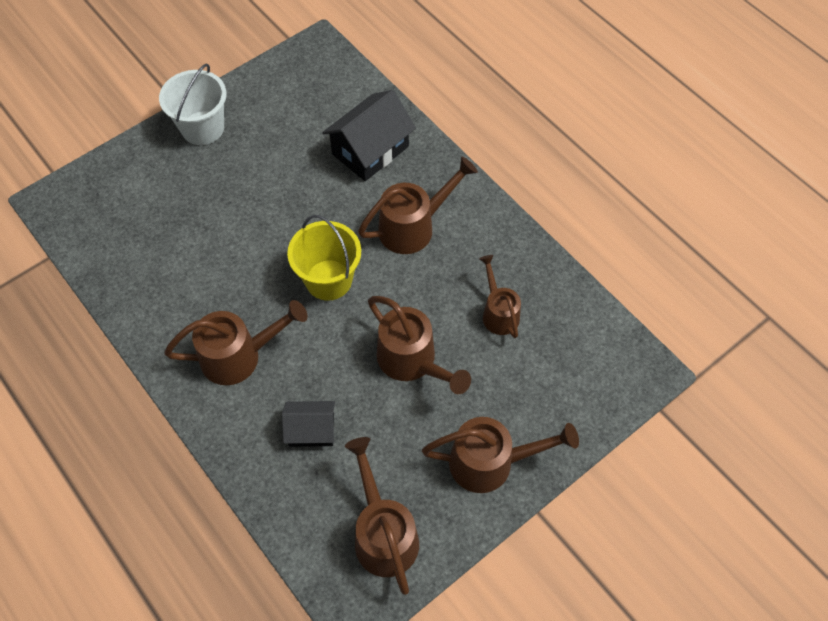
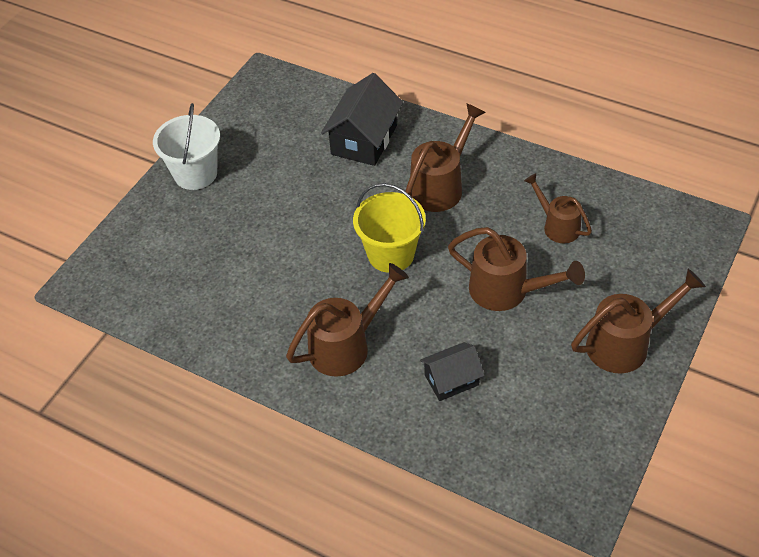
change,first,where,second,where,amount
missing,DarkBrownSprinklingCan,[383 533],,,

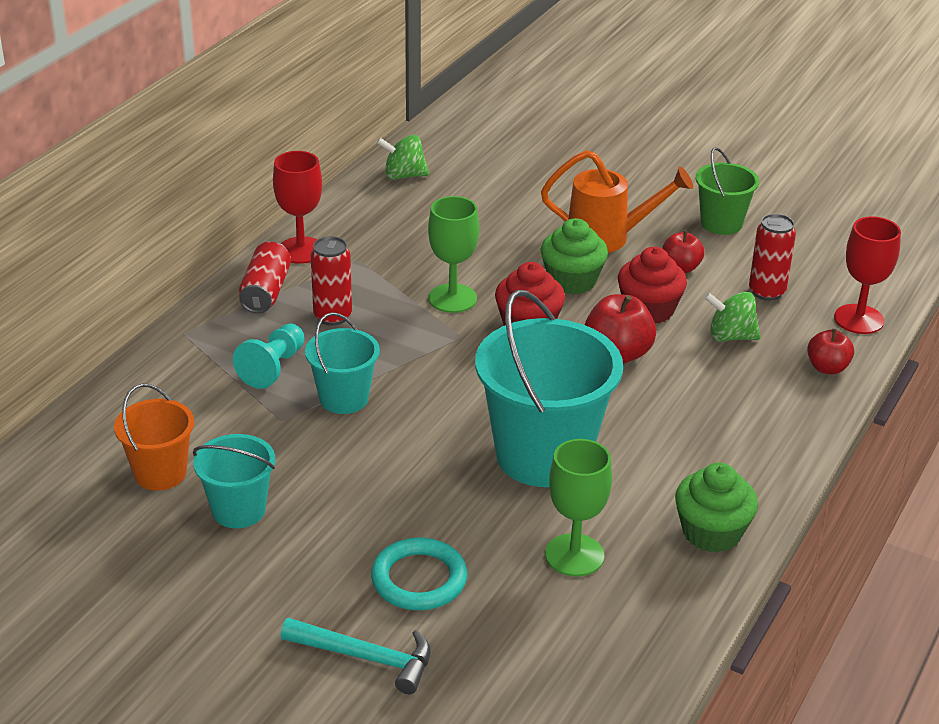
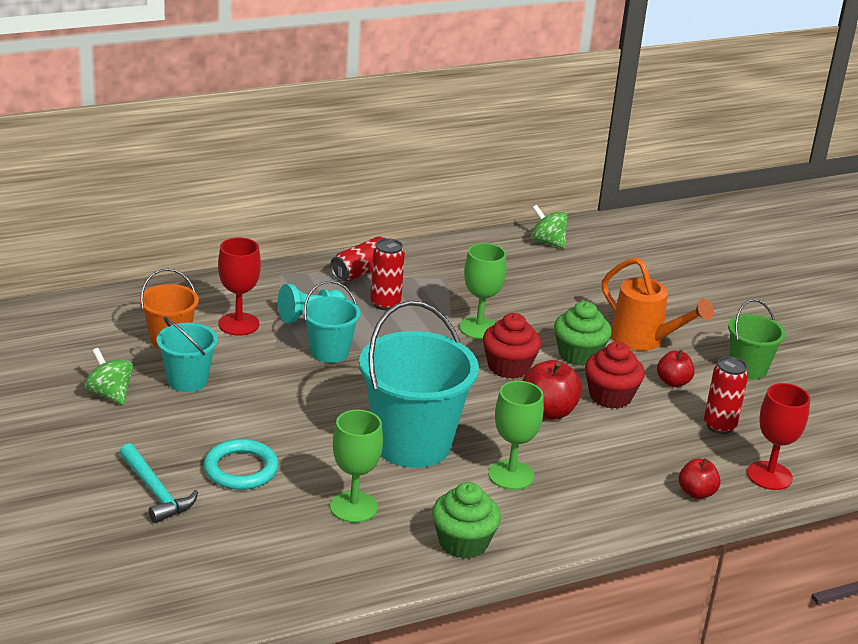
change,first,where,second,where,amount
relocated,GreenSpinningTop,[730 336],,[110 394],
relocated,ScarletWineGlass,[301 250],,[238 324],
appeared,,,GreenWineGlass,[511 475],

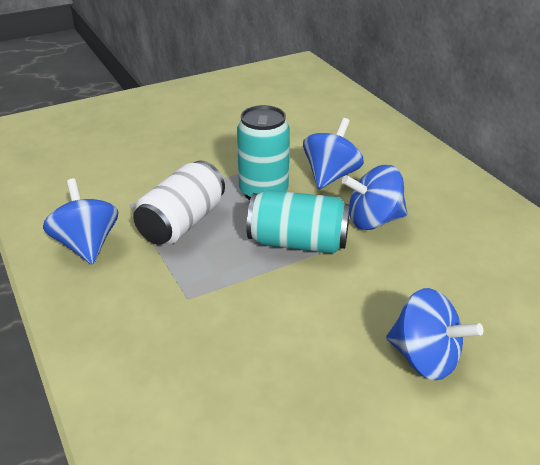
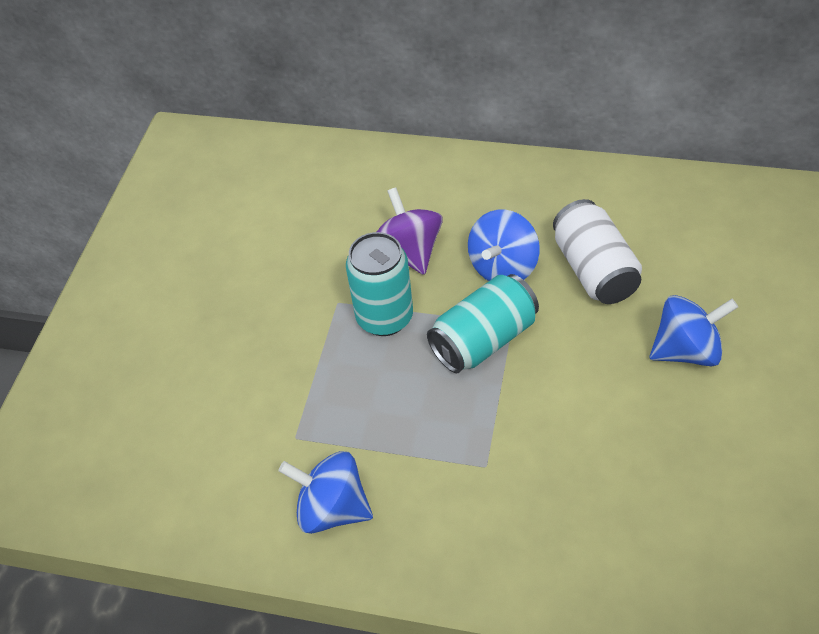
change,first,where,second,where,amount
colour,BlueSpinningTop,[331 176],VioletSpinningTop,[410 251],
relocated,WhiteSodaCan,[182 223],,[594 270],

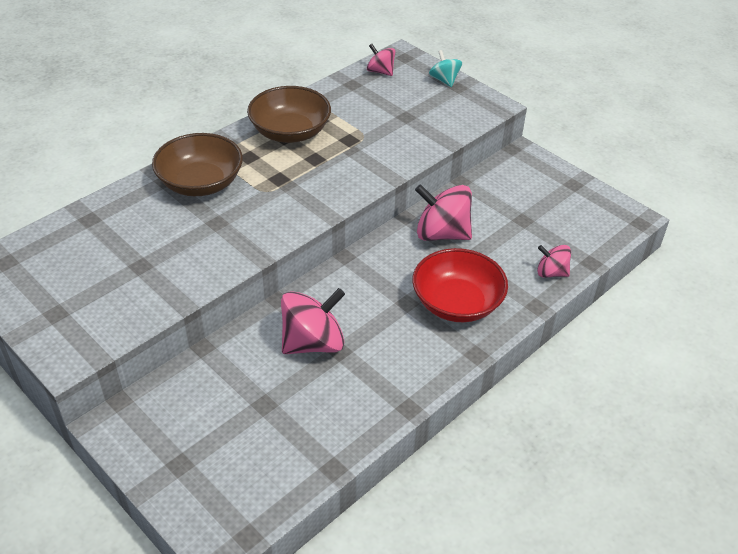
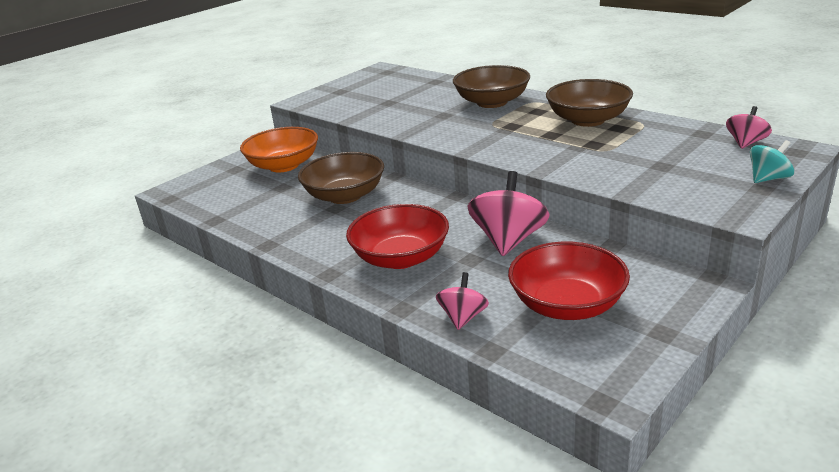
change,first,where,second,where,amount
appeared,,,BrightOrangeServingBowl,[284 165],
exchanged,PinkSpinningTop,[313 342],DarkBrownServingBowl,[345 196],
appeared,,,ScarletServingBowl,[567 305],

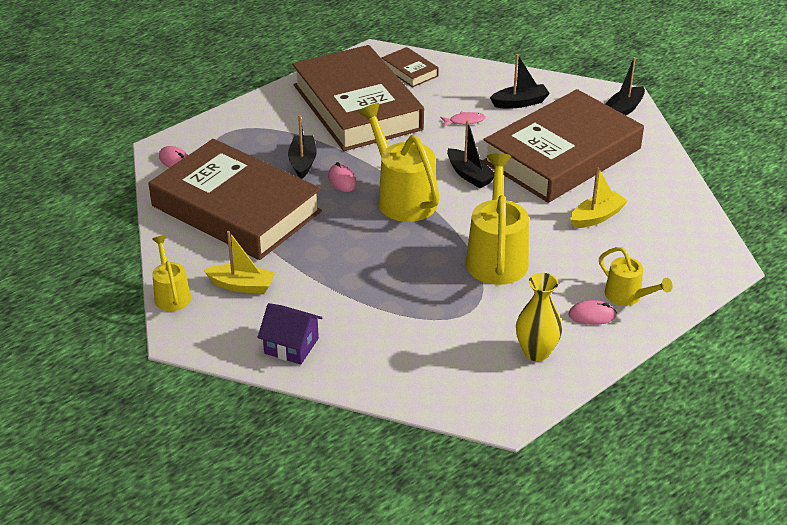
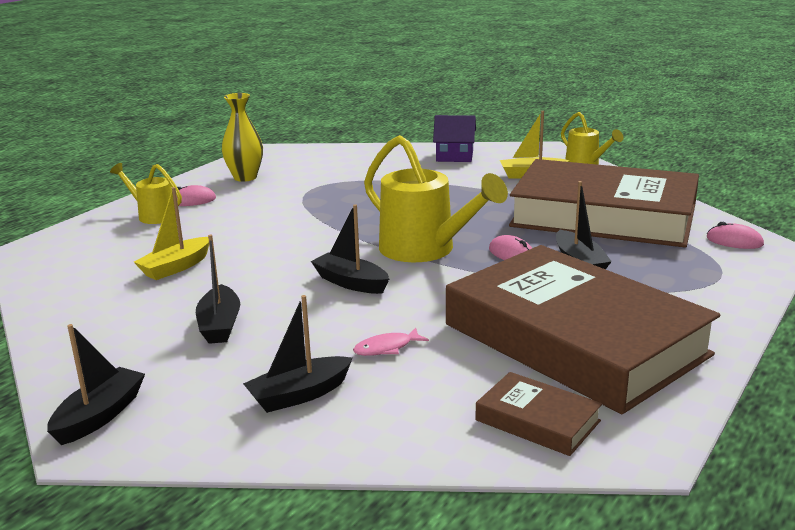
change,first,where,second,where,amount
exchanged,DarkBrownHardcover,[562 155],JetBlackBoat,[220 325],
missing,GoldenSprinklingCan,[496 256],,,

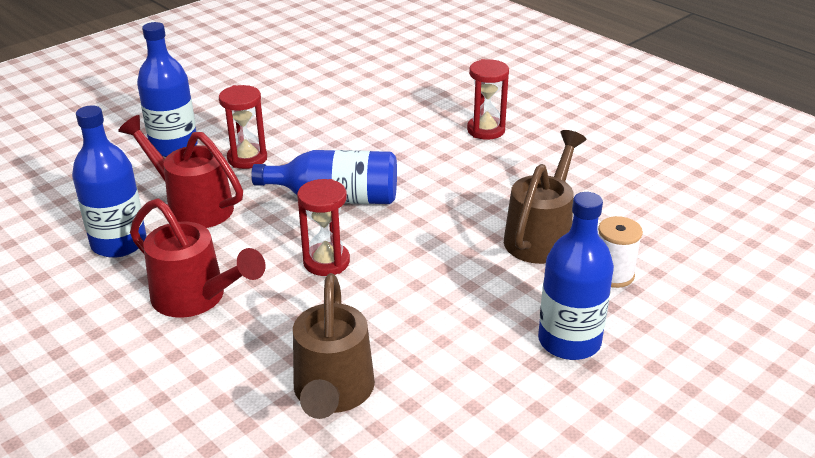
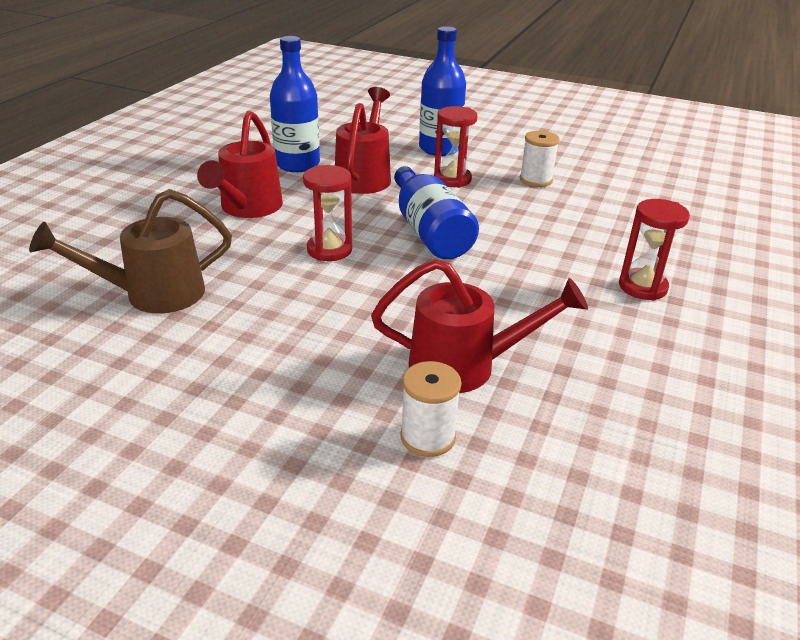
change,first,where,second,where,amount
colour,DarkBrownSprinklingCan,[541 236],ScarletSprinklingCan,[465 366],
appeared,,,WhiteBobbin,[536 180],
missing,BlueDrinkBottle,[569 341],,,

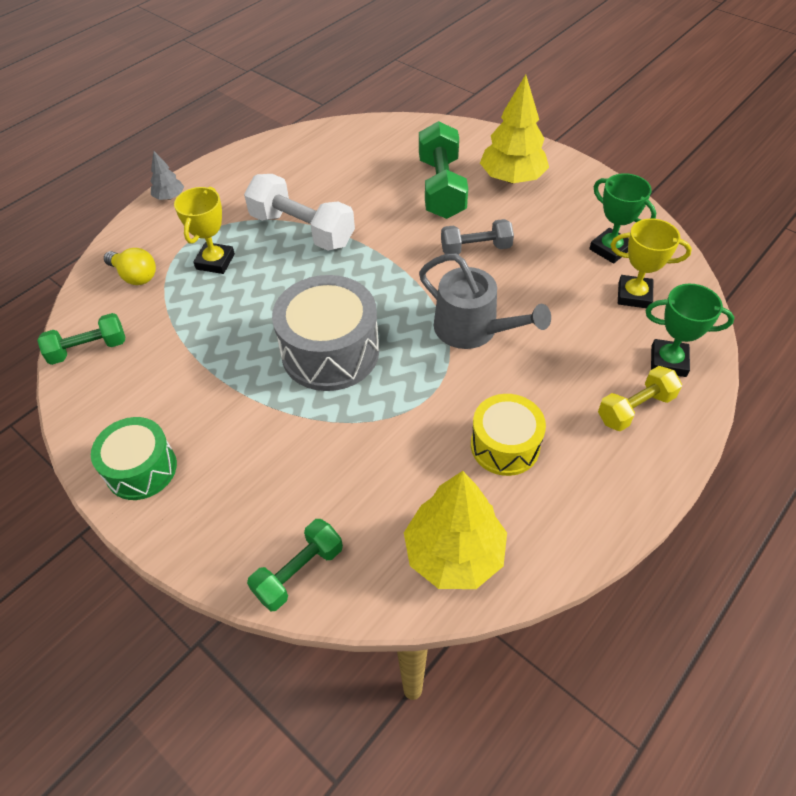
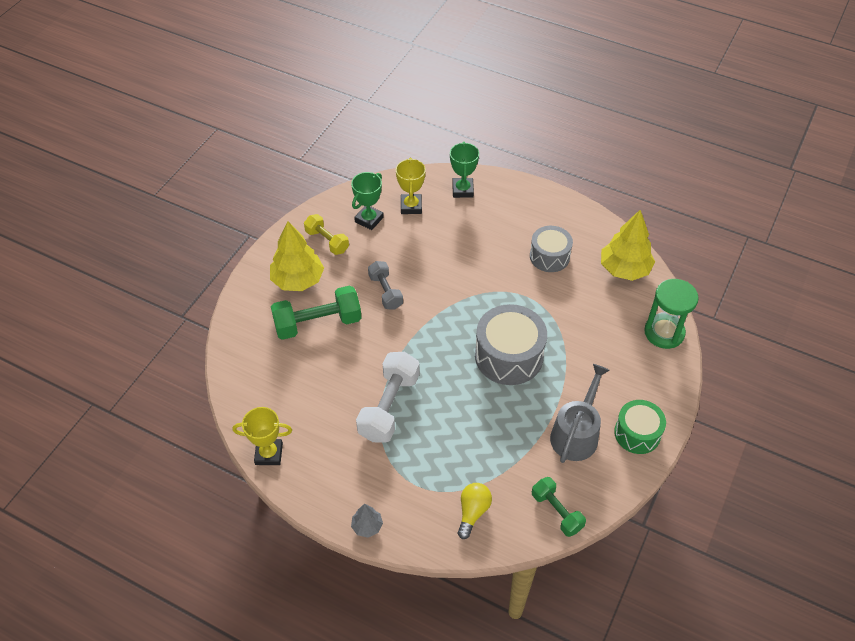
change,first,where,second,where,amount
relocated,GoldenPrizeCup,[215 261],,[269 454],
relocated,GoldenFreeWeight,[635 408],,[327 241],
colour,GoldenToyDrum,[505 445],GrayToyDrum,[549 256],
relocated,GraySprinklingCan,[472 329],,[576 434],
exchanged,GreenFreeWeight,[299 572],GreenSandTimer,[664 332],

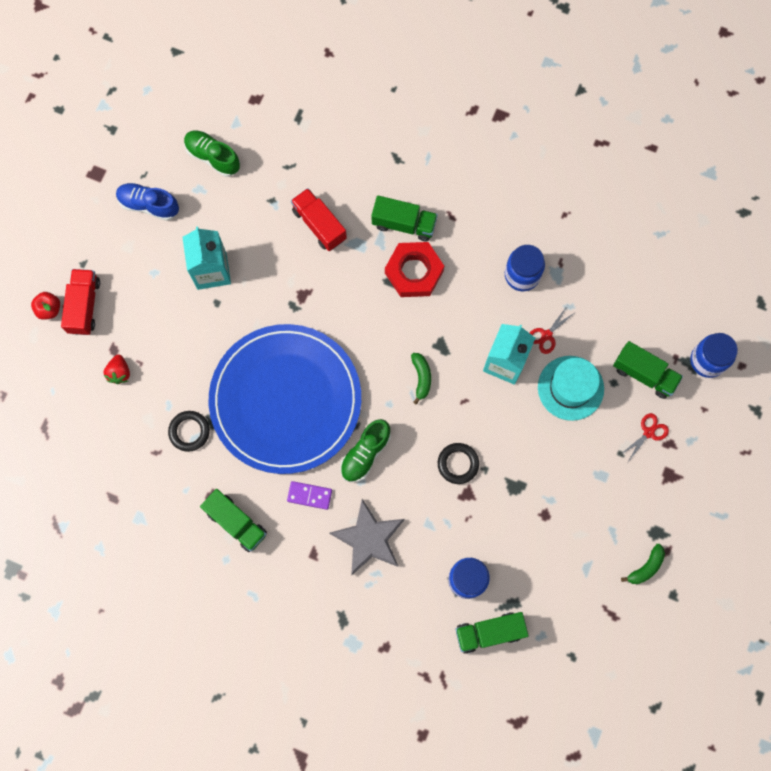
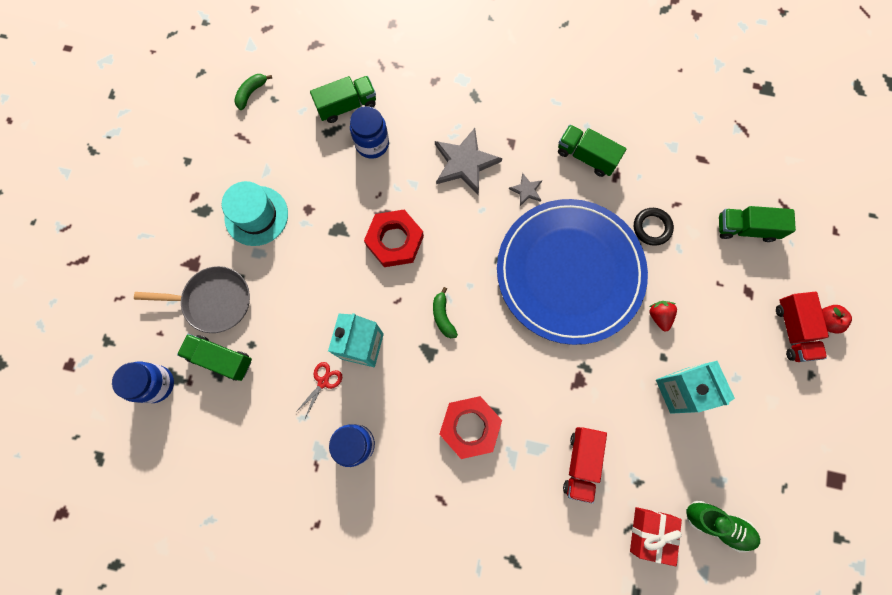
change,first,where,second,where,amount
exchanged,ScarletShears,[649 432],GrayFryingPan,[214 301],
relocated,TealHat,[570 388],,[256 216],
relocated,GreenToyBanana,[646 567],,[251 93],
exchanged,JetBlackTorus,[458 464],ScarletHexagonNut,[395 241],
exchanged,VioletDomino,[309 495],GrayFivePointedStar,[526 190],
spun,ScarletTruck,[319 224],,[581 463],60 degrees clockwise
appeared,,,ScarletWrappedGift,[649 533],
relocated,ScarletBerry,[119 372],,[659 316],
relocated,GreenTruck,[404 224],,[745 228],
missing,BlueShoe,[149 205],,,
missing,GreenShoe,[365 454],,,

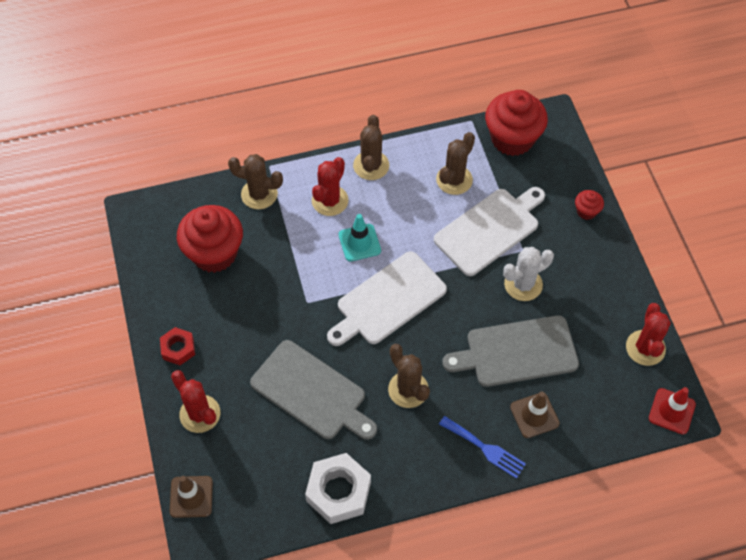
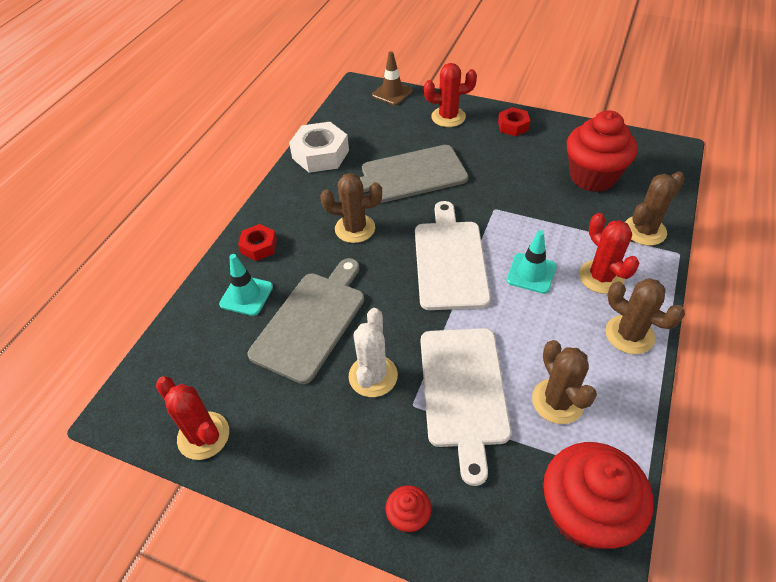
change,first,where,second,where,amount
colour,DarkBrownTrafficCone,[534 415],TealTrafficCone,[246 295],
exchanged,BlueFork,[485 448],ScarletHexagonNut,[259 246],
missing,ScarletTrafficCone,[671 411],,,

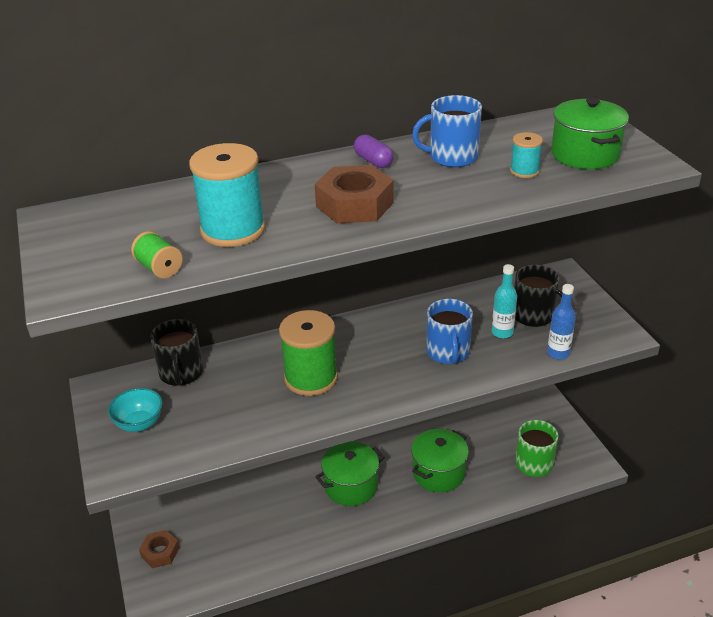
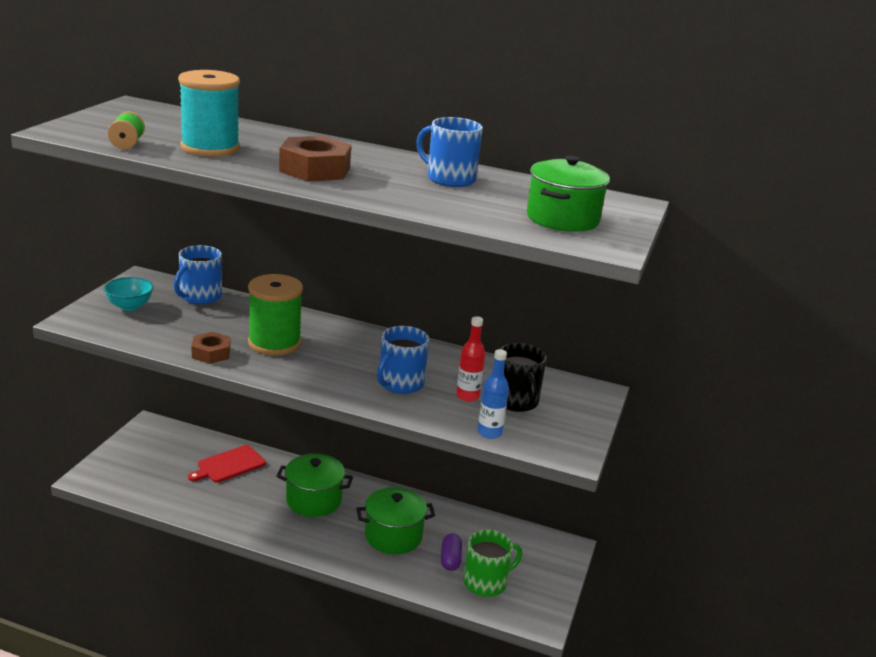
change,first,where,second,where,amount
colour,JetBlackCoffeeMug,[181 373],BlueCoffeeMug,[200 296],
appeared,,,ScarletCuttingBoard,[229 465],
relocated,DarkBrownHexagonNut,[160 552],,[211 353],
relocated,VioletCapsule,[373 161],,[450 559],
colour,TealDrinkBottle,[502 332],ScarletDrinkBottle,[467 396],
missing,TealBobbin,[524 171],,,

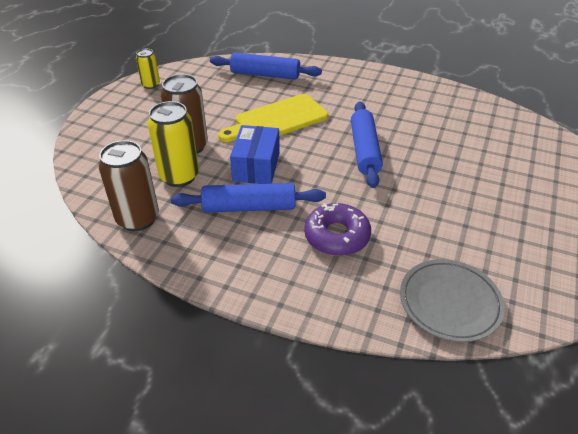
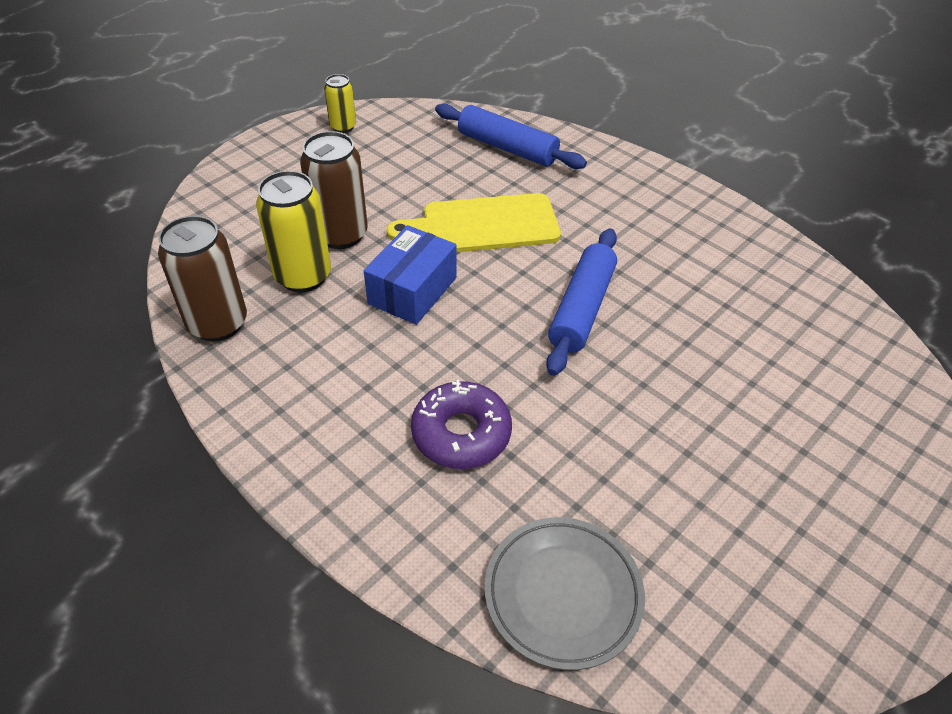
change,first,where,second,where,amount
missing,BlueDoughRoller,[249 207],,,

